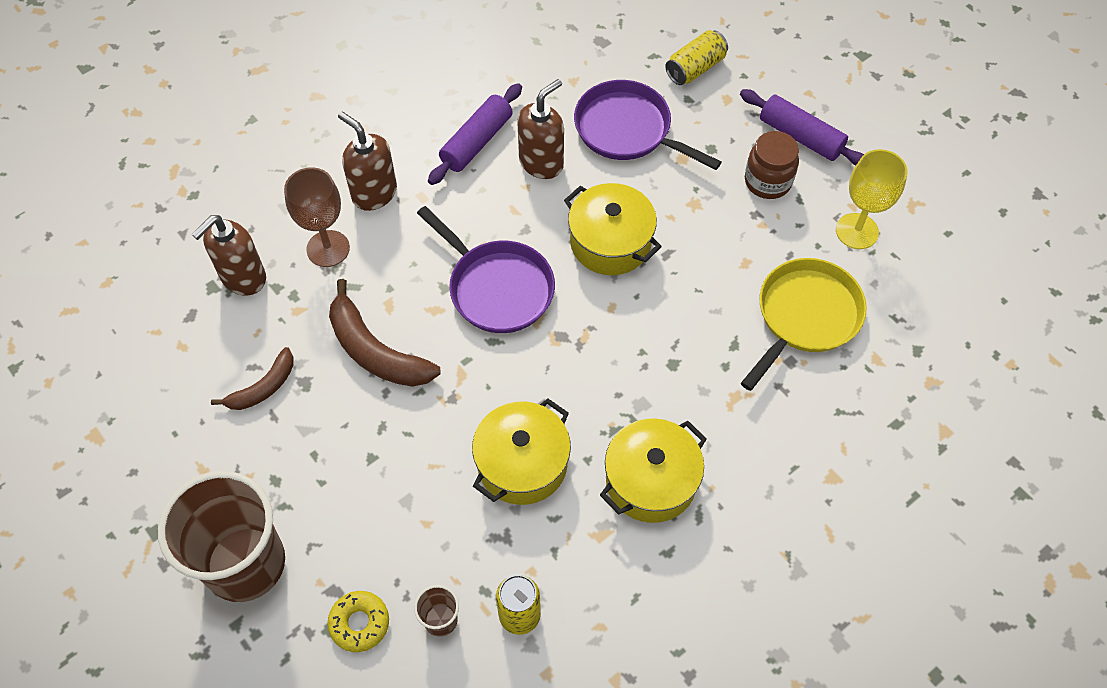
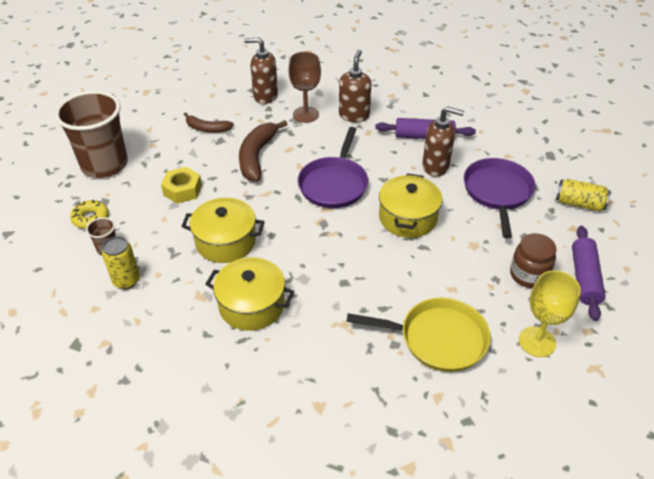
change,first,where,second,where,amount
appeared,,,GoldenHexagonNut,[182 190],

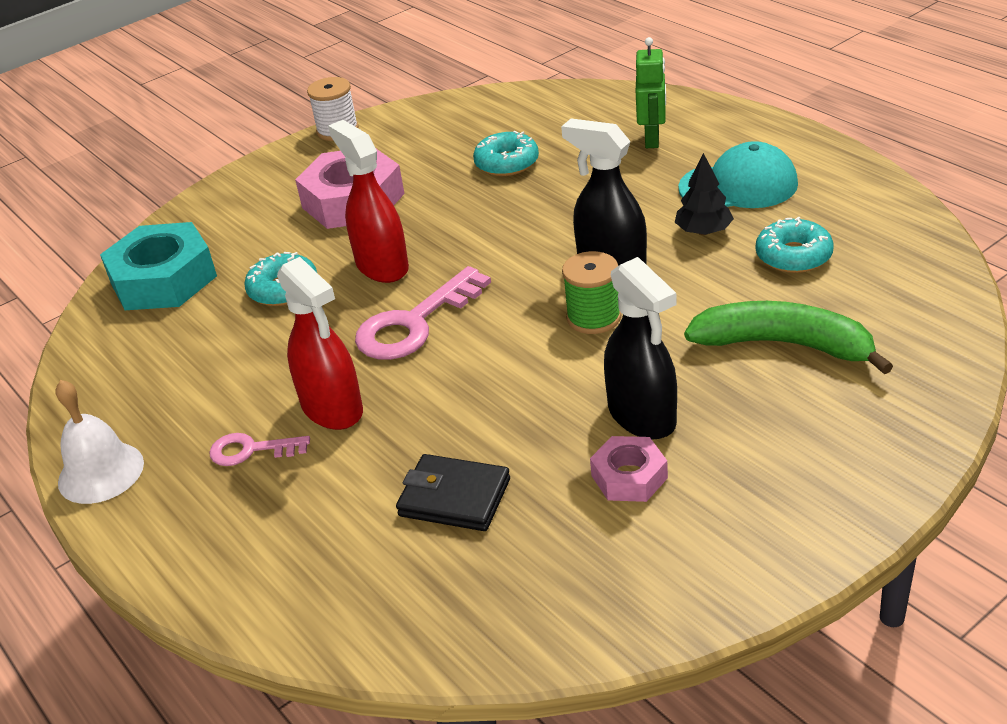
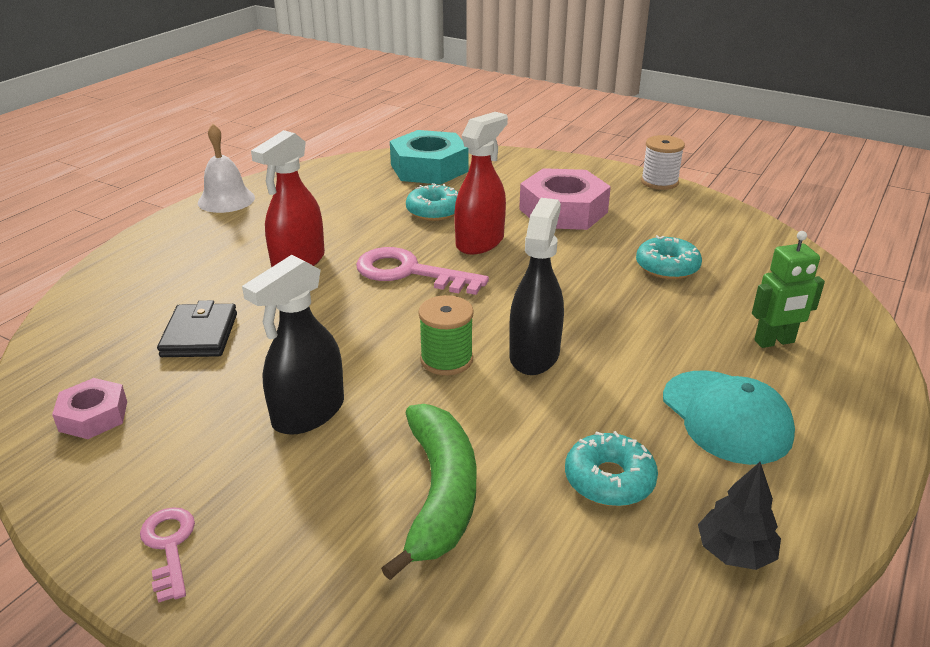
change,first,where,second,where,amount
relocated,PinkHexagonNut,[629 477],,[93 416],
relocated,PinkKey,[251 450],,[169 546],
relocated,JetBlackTree,[703 231],,[735 552],

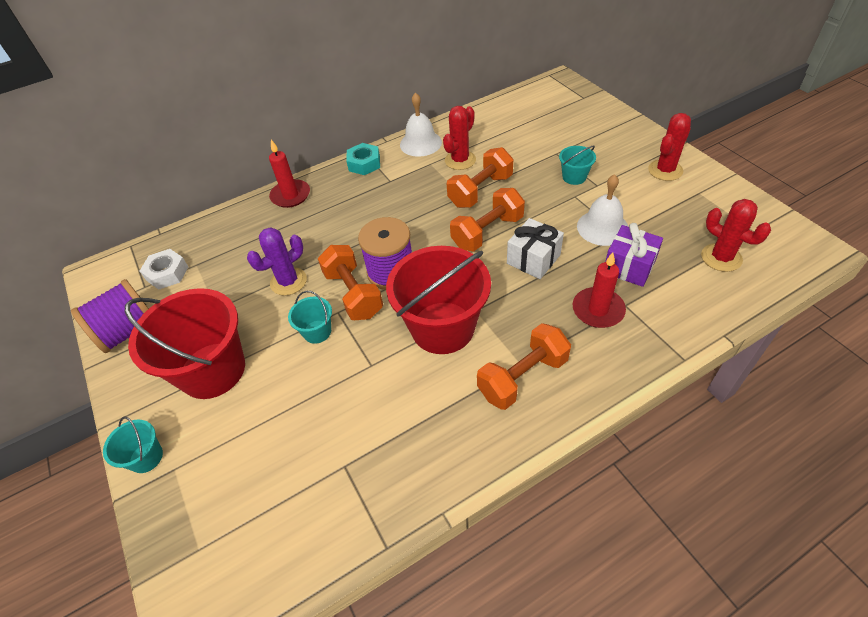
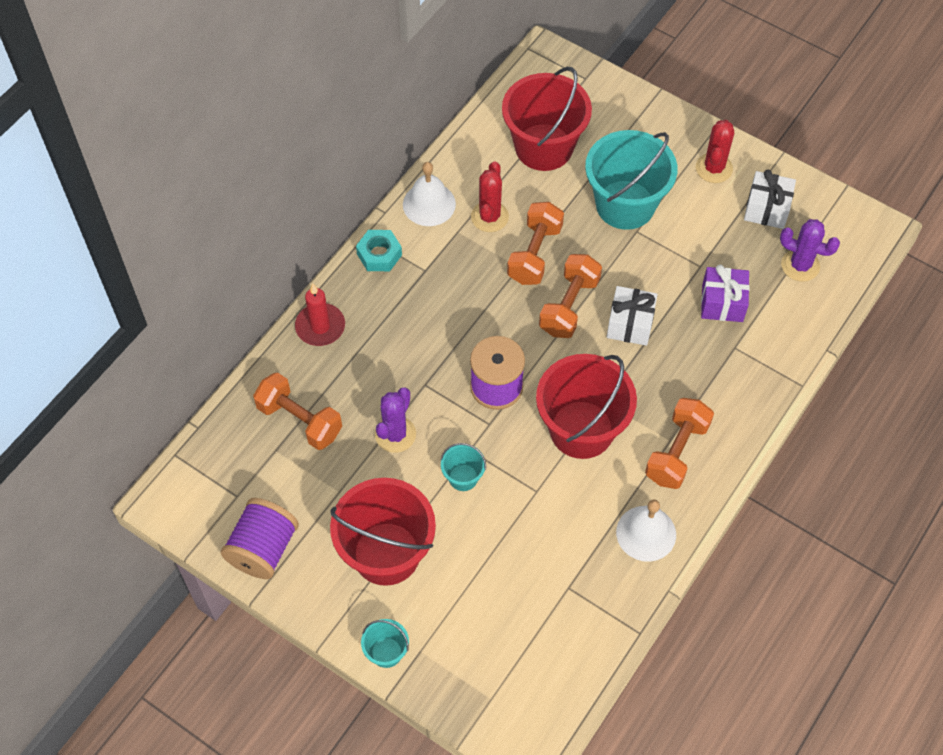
change,first,where,second,where,amount
relocated,BrightOrangeFreeWeight,[353 294],,[300 420],
appeared,,,ScarletPail,[544 147],
size,TealPail,[574 177],,[625 205],x2.22
relocated,WhiteHandBell,[602 227],,[646 533],
appeared,,,WhiteWrappedGift,[767 209],
colour,ScarletPricklyPlant,[721 258],VioletPricklyPlant,[800 265],
missing,WhiteHexagonNut,[167 273],,,
missing,ScarletWaxCandle,[598 310],,,

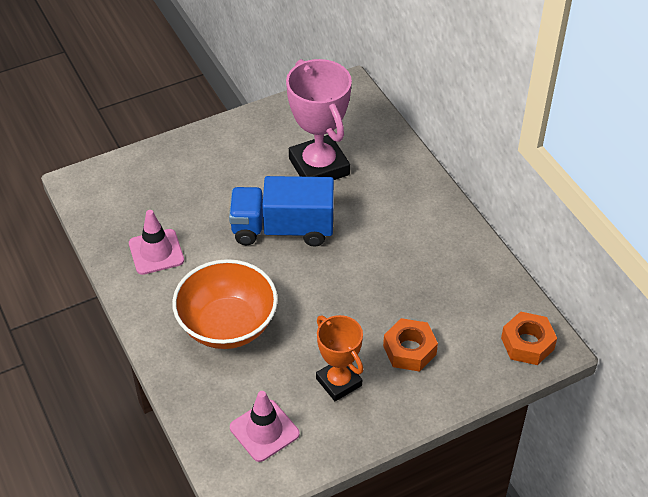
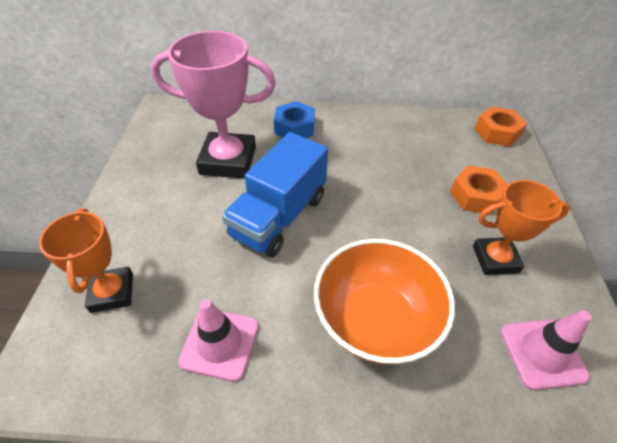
change,first,where,second,where,amount
appeared,,,BrightOrangePrizeCup,[112 292],
appeared,,,BlueHexagonNut,[294 127],

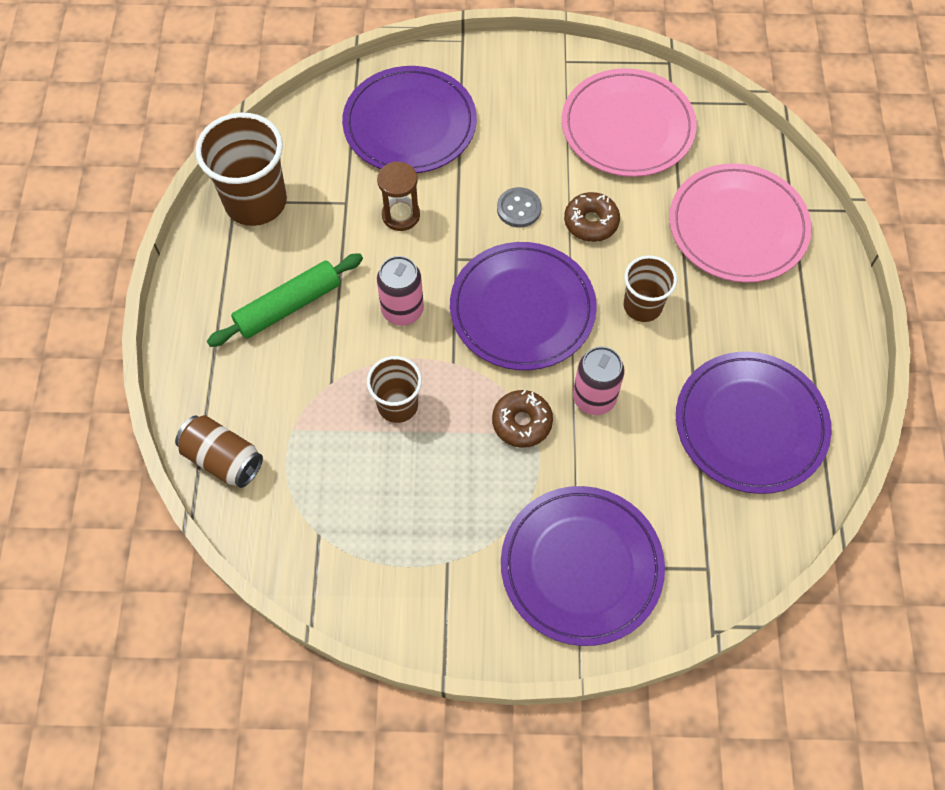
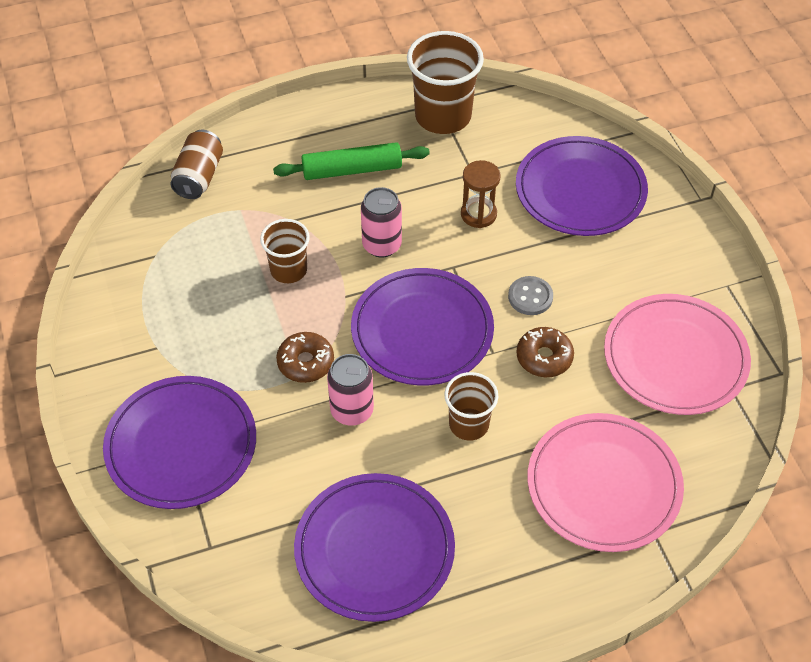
change,first,where,second,where,amount
spun,GreenDoughRoller,[288 306],,[352 170],45 degrees counterclockwise

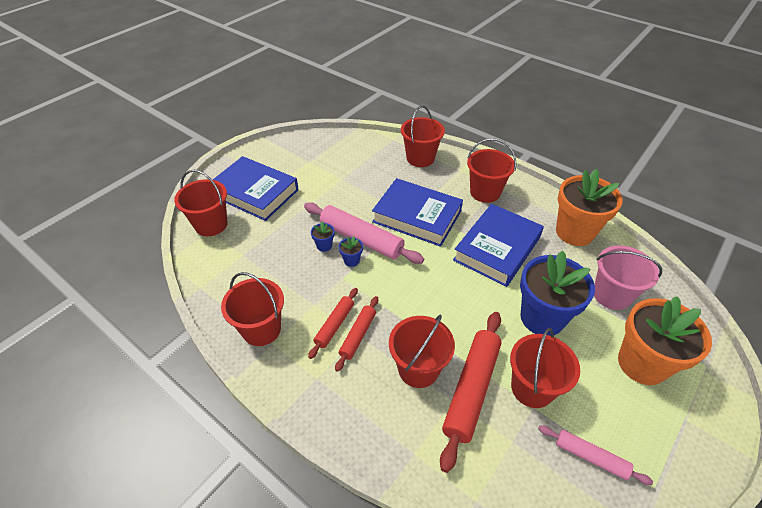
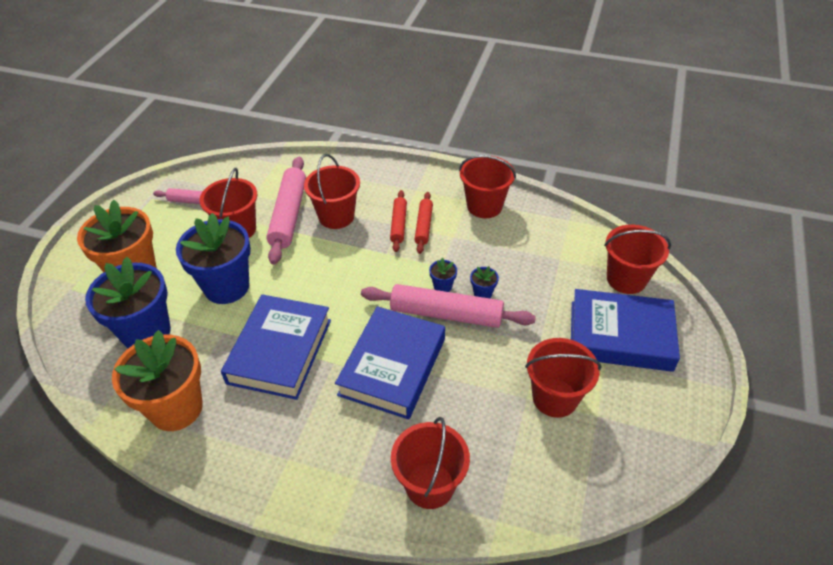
change,first,where,second,where,amount
exchanged,PinkPail,[611 295],BlueFlowerPot,[146 332],
colour,ScarletDoughRoller,[471 389],PinkDoughRoller,[289 215],
spun,BlueHardcover,[417 216],,[392 366],75 degrees counterclockwise
relocated,ScarletPail,[485 192],,[555 398],

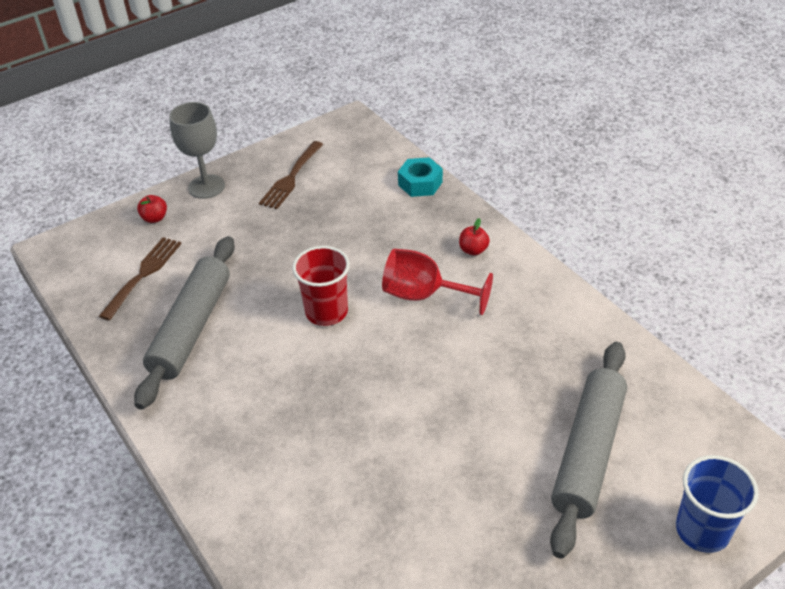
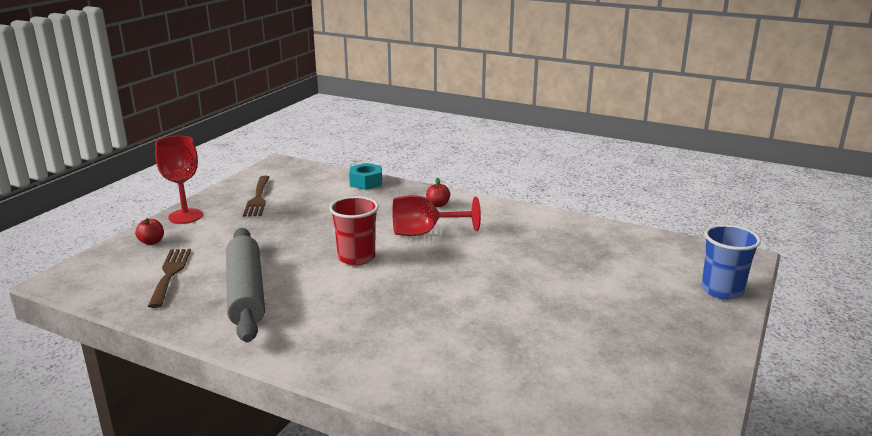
change,first,where,second,where,amount
colour,GrayWineGlass,[206 187],ScarletWineGlass,[185 216],
missing,GrayDoughRoller,[588 452],,,

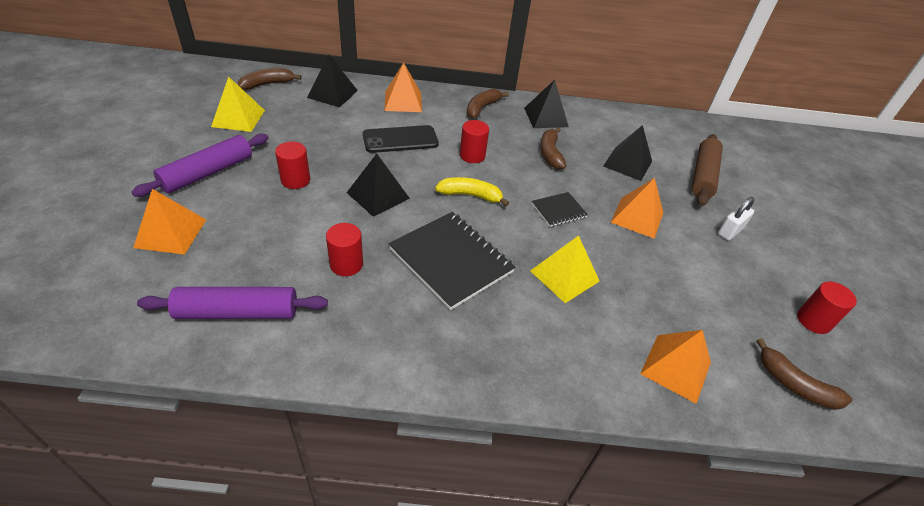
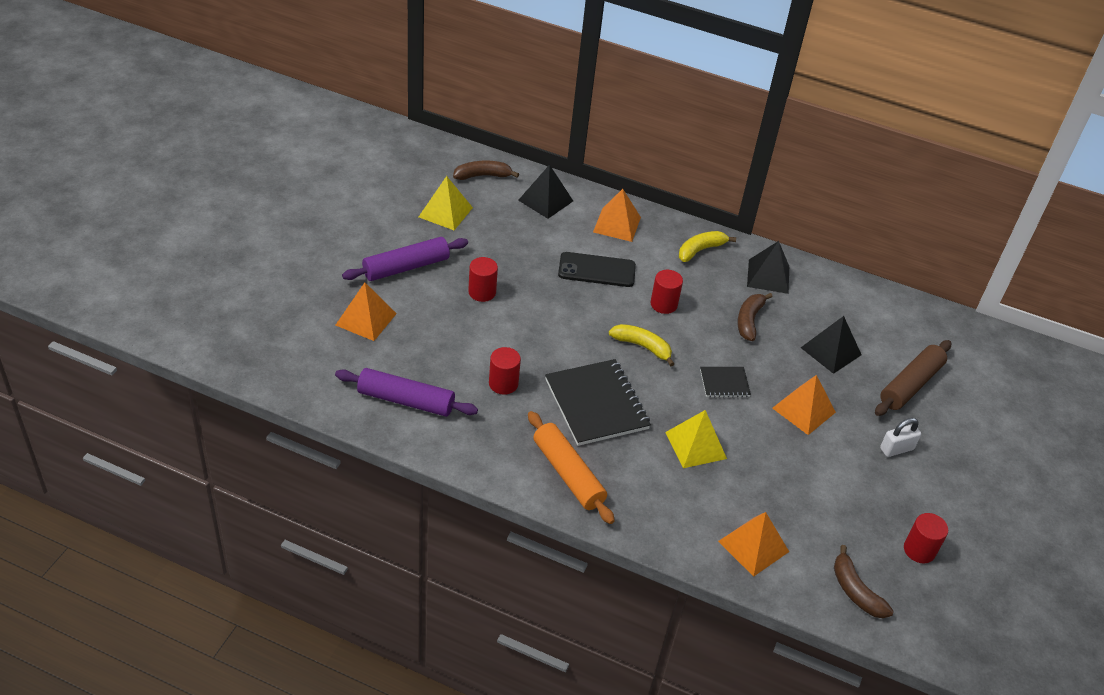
change,first,where,second,where,amount
appeared,,,BrightOrangeDoughRoller,[568 474],
colour,DarkBrownToyBanana,[482 108],GoldenToyBanana,[700 250],
missing,JetBlackPyramidShape,[378 195],,,

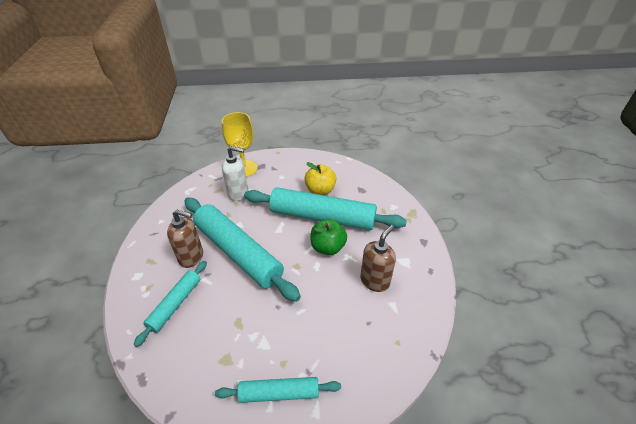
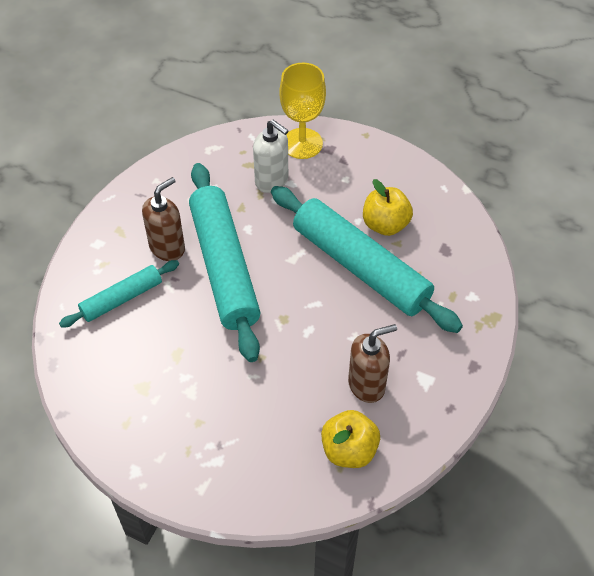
change,first,where,second,where,amount
spun,DarkBrownPumpBottle,[191 257],,[167 248],90 degrees counterclockwise
appeared,,,GoldenApple,[349 450],
missing,TealDoughRoller,[279 393],,,
missing,GreenApple,[327 247],,,

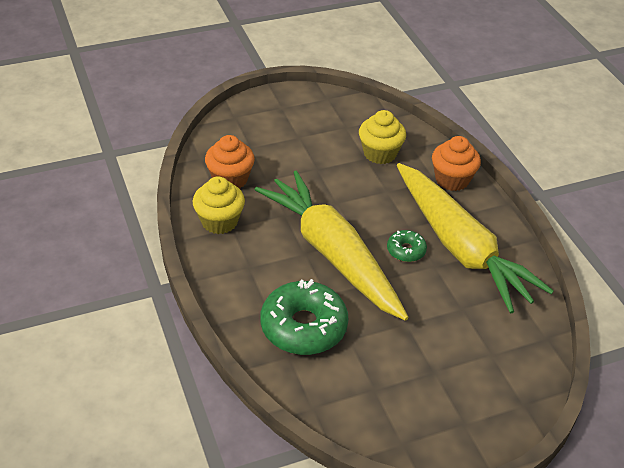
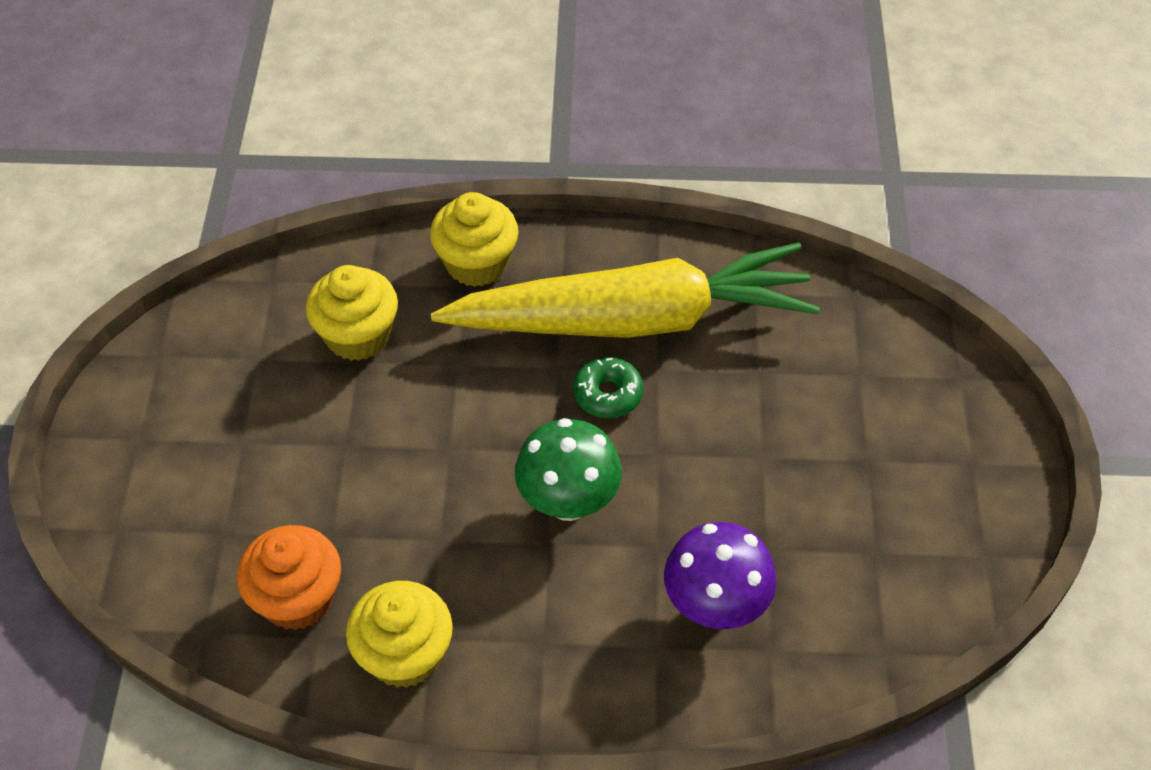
change,first,where,second,where,amount
colour,BrightOrangeCupcake,[452 179],GoldenCupcake,[476 263],
exchanged,GoldenToyCarrot,[332 253],GreenMushroom,[568 502],
exchanged,GreenDoughnut,[303 327],VioletMushroom,[715 605],

